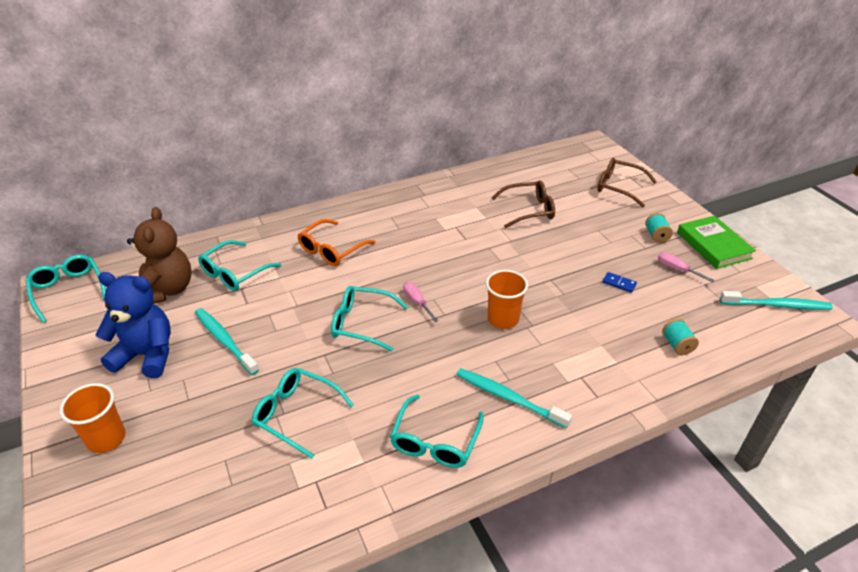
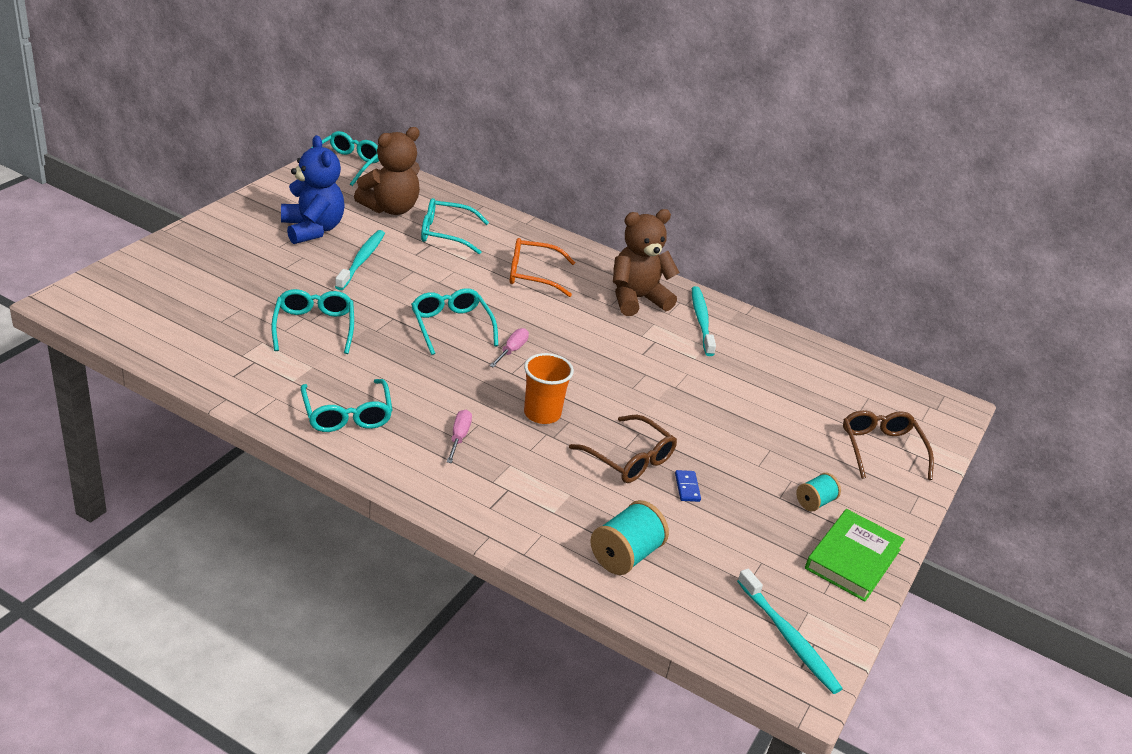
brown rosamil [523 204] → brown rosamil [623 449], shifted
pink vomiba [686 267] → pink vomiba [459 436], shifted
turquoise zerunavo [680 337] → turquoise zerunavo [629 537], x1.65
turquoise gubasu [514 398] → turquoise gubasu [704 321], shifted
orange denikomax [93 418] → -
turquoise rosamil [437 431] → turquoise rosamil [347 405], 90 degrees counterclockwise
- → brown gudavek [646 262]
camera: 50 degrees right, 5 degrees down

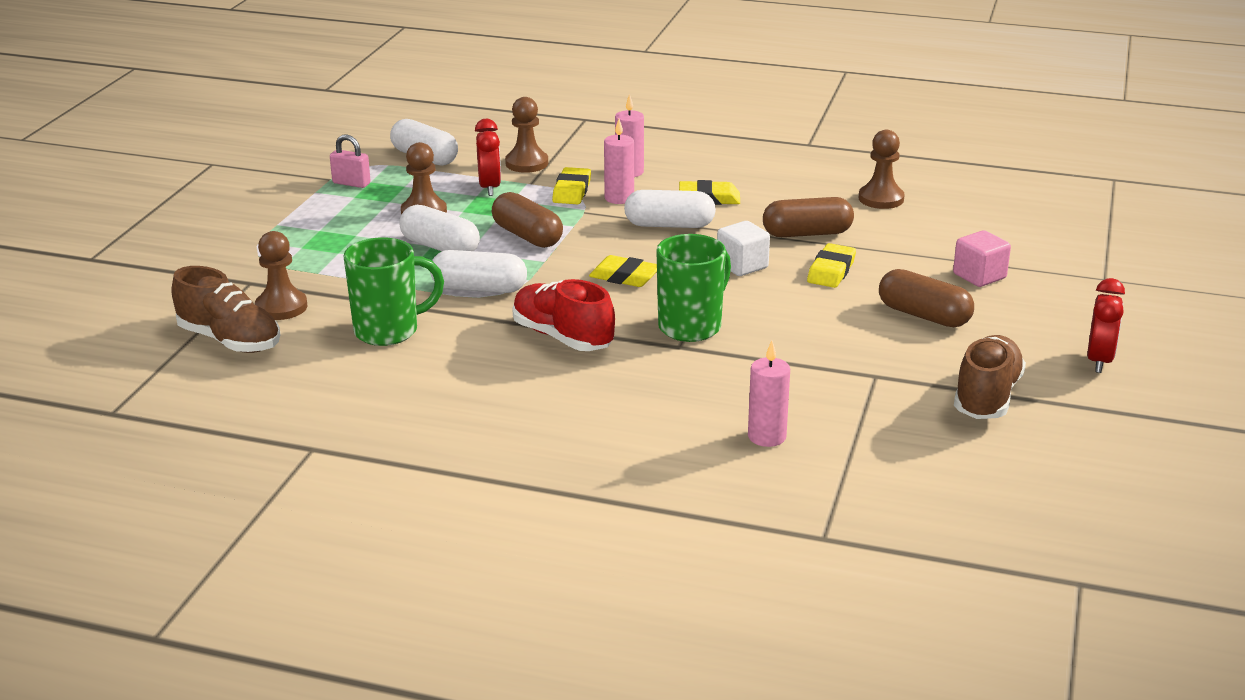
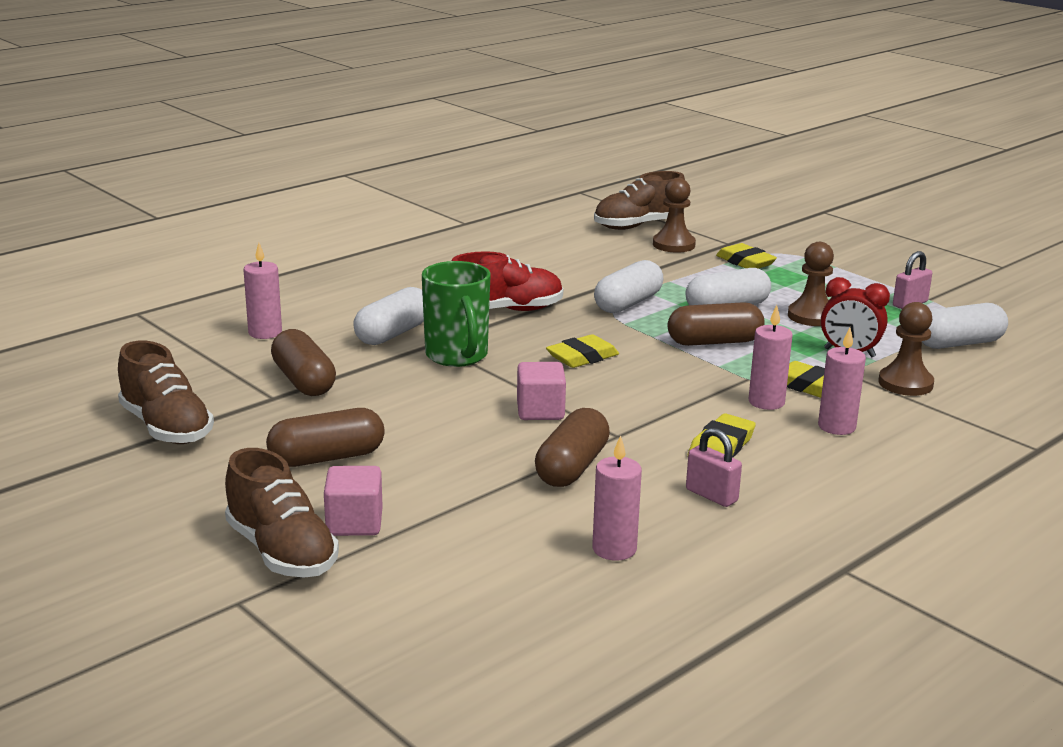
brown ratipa [882 169] → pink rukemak [617 498]
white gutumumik [670 209] → white gutumumik [388 316], shifted
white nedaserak [743 248] → pink nedaserak [541 391]
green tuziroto [393 291] → -
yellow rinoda [831 265] → yellow rinoda [746 256], shifted
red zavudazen [1106 325] → -
- → brown gutumumik [303 362]
- → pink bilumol [714 467]
- → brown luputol [282 513]
camera: 120 degrees right, 5 degrees down

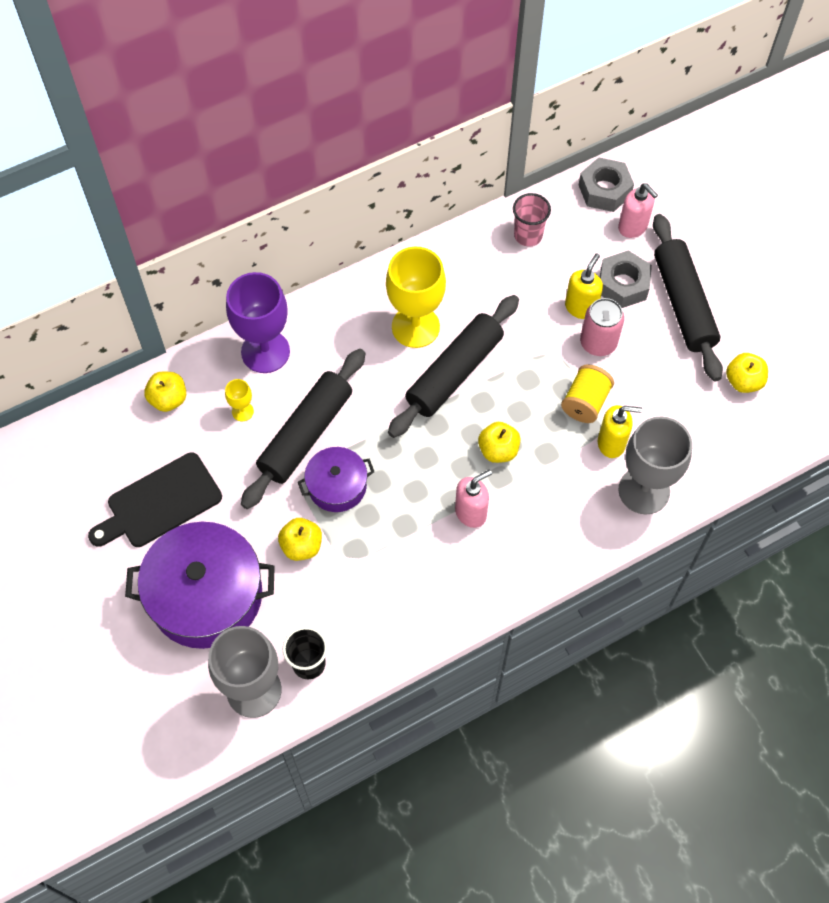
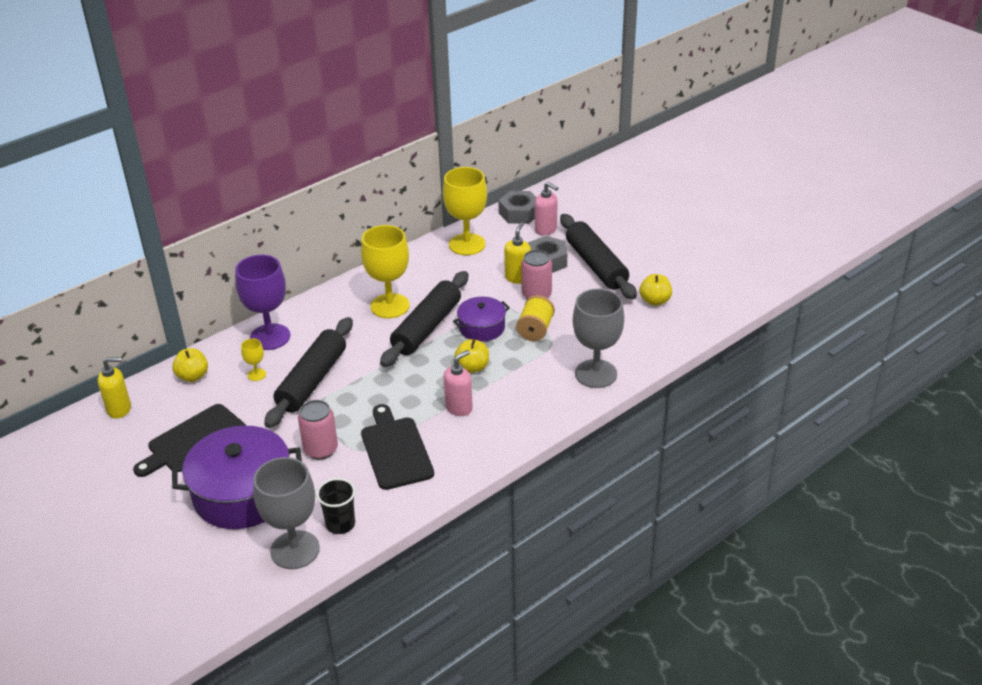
pink denikomax [532 219] → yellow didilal [465 211]
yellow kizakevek [620 431] → yellow kizakevek [114 388], shifted
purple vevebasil [336 479] → purple vevebasil [481 319], shifted
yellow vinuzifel [300 539] → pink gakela [318 430]
- → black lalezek [397 447]
camera: 10 degrees left, 25 degrees down

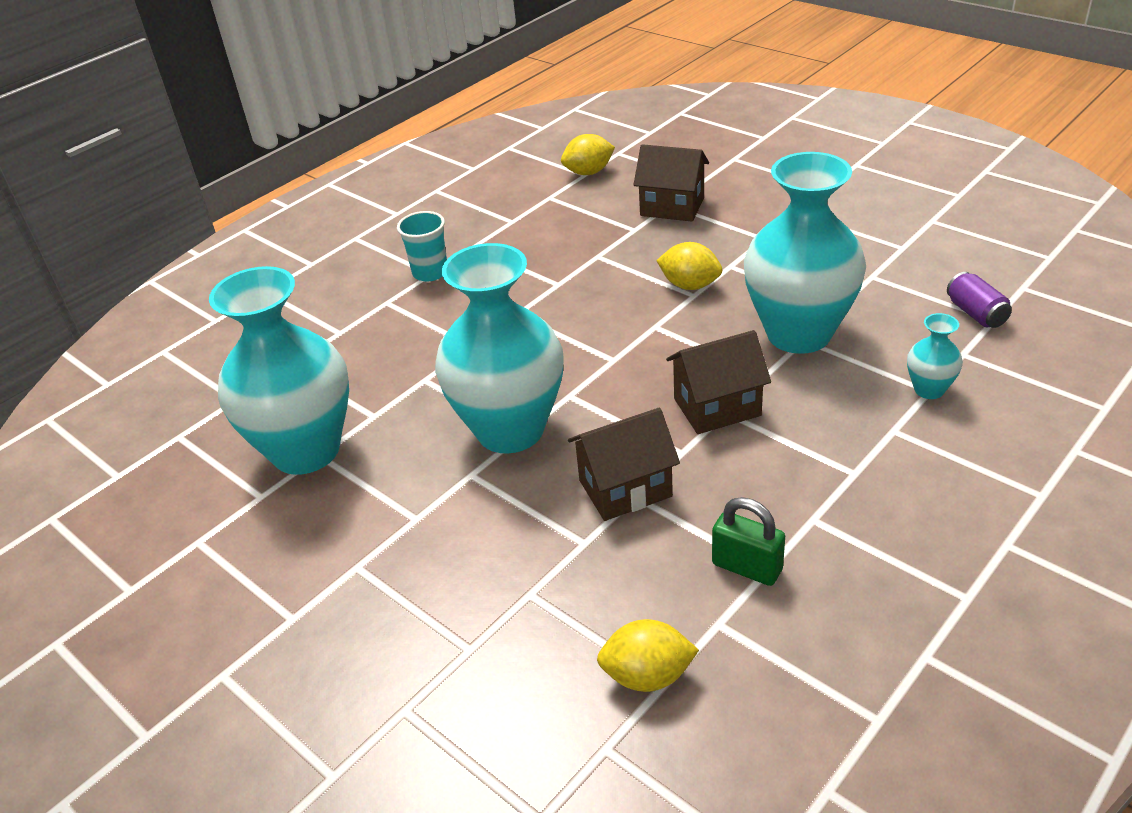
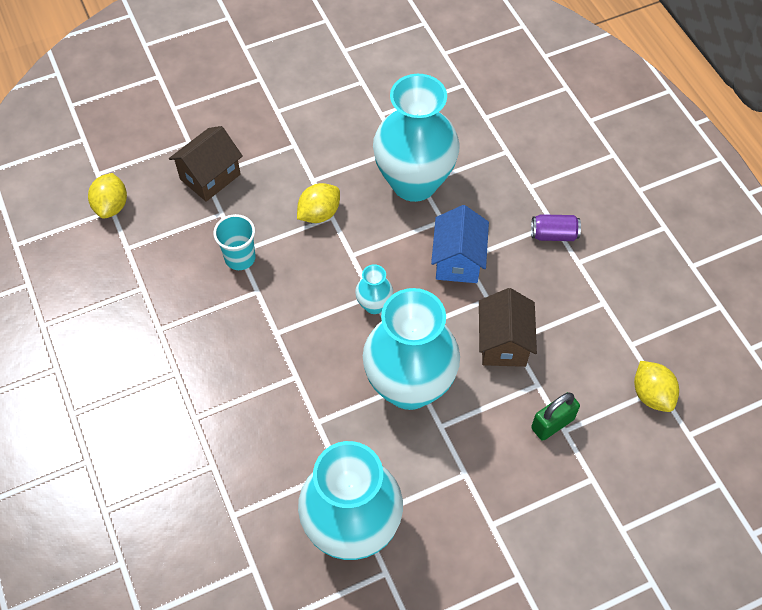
turquoise denikomax [422 246] → turquoise denikomax [234 242], shifted
purple gakela [979 300] → purple gakela [556 227], shifted
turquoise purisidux [935 356] → turquoise purisidux [374 289], shifted
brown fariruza [718 382] → blue fariruza [460 244]
green bilumol [748 541] → green bilumol [555 416], shifted
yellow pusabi [648 655] → yellow pusabi [656 386], 45 degrees counterclockwise
camera: 70 degrees left, 20 degrees up

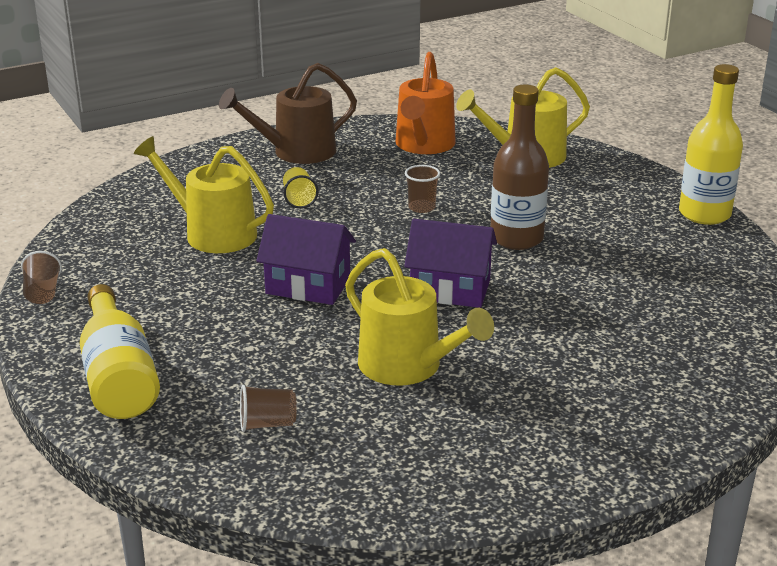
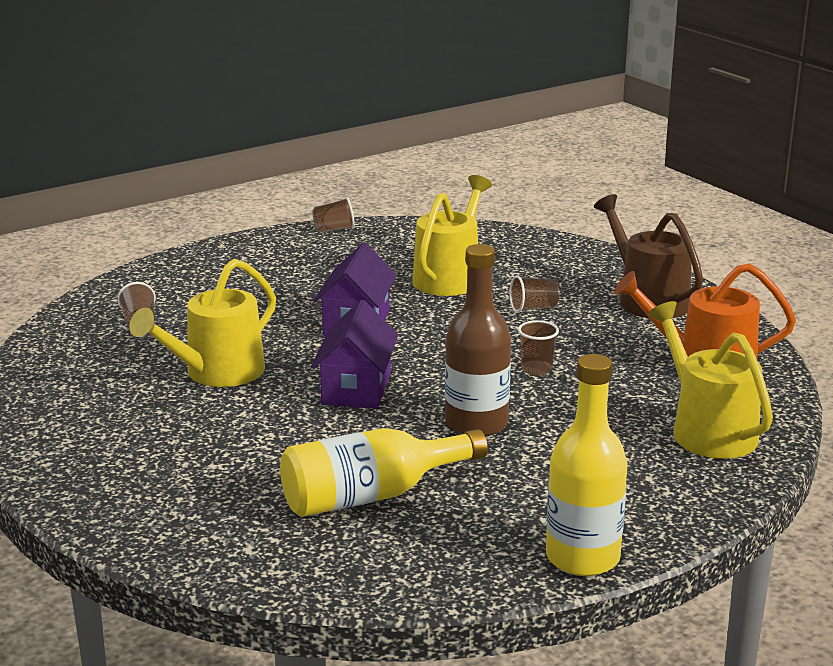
yellow denikomax [301 188] → brown denikomax [534 294]
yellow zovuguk [120 351] → yellow zovuguk [384 472], shifted
camera: 85 degrees right, 5 degrees down

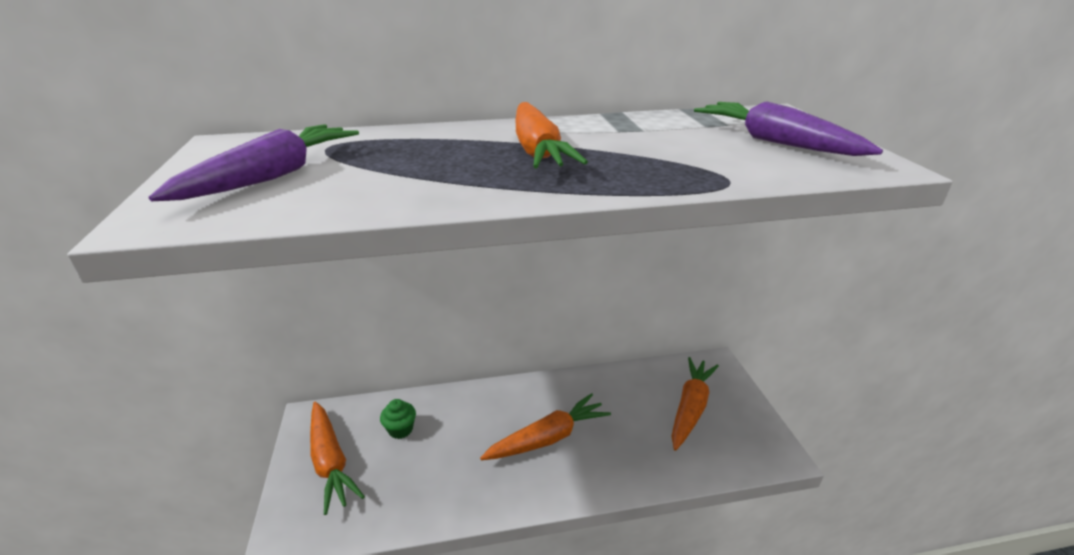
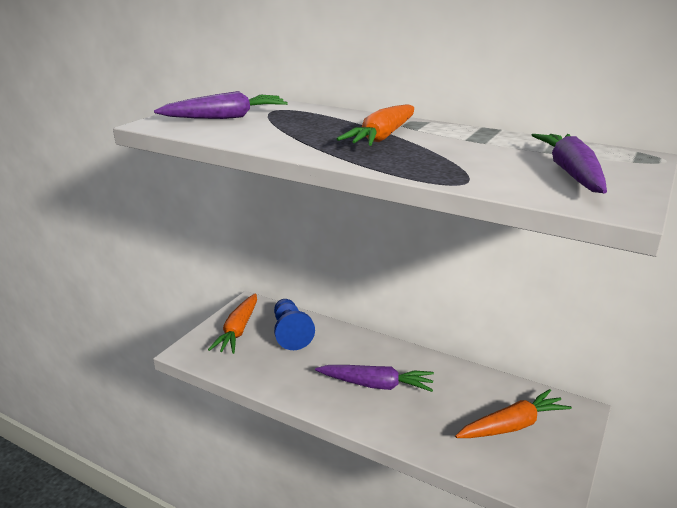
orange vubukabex [545 426] → purple vubukabex [374 378]
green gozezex [398 419] → blue ratipa [294 324]
camera: 40 degrees right, 5 degrees down

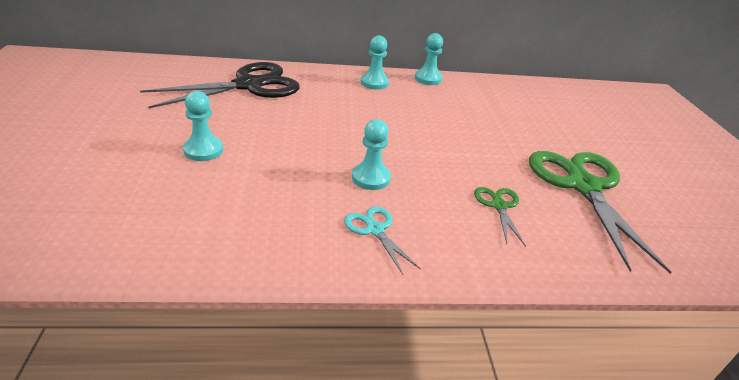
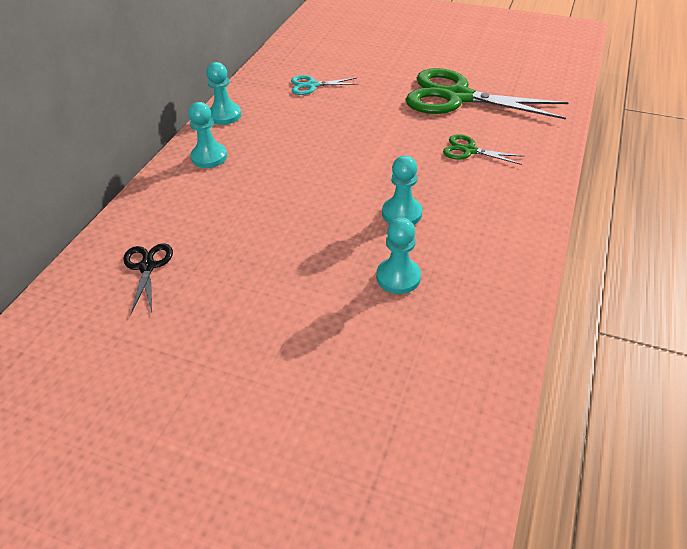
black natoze [220 85] → black natoze [148 279], x0.45
turquoise ratipa [203 126] → turquoise ratipa [398 256], shifted
turquoise natoze [382 240] → turquoise natoze [325 85], shifted
camera: 60 degrees left, 10 degrees up

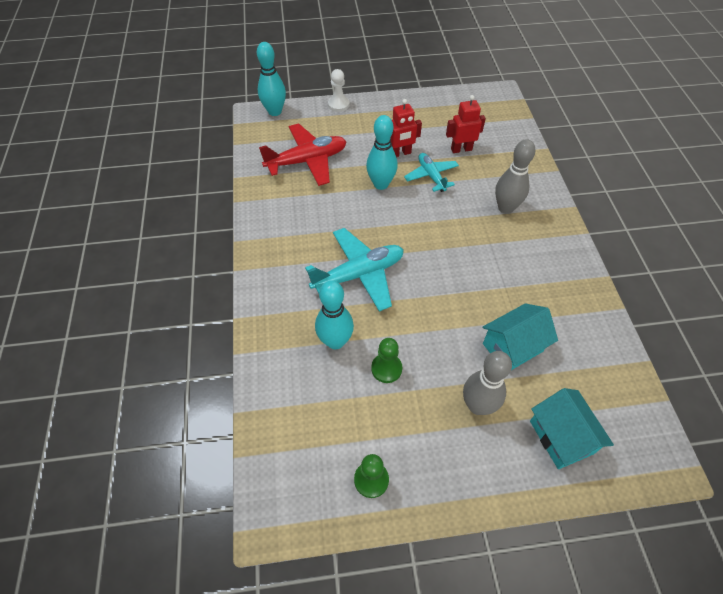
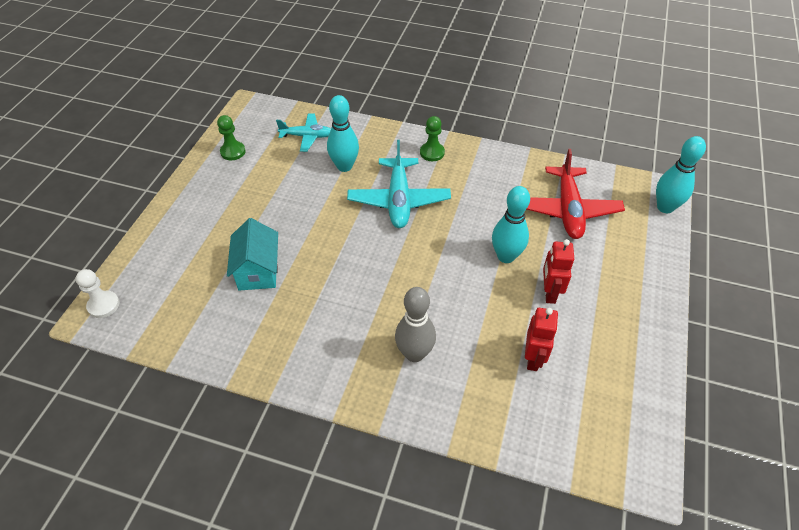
white ratipa [339 90] → white ratipa [98 293], shifted
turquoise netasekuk [431 172] → turquoise netasekuk [303 132], shifted
green ratipa [386 360] → green ratipa [432 138], shifted
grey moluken [487 383] → -
turquoise fariruza [572 428] → -
camera: 115 degrees right, 5 degrees down

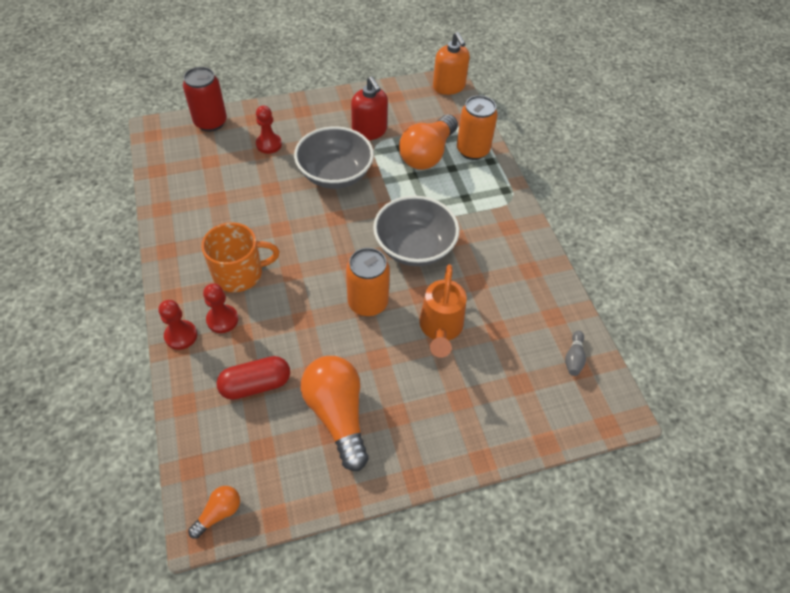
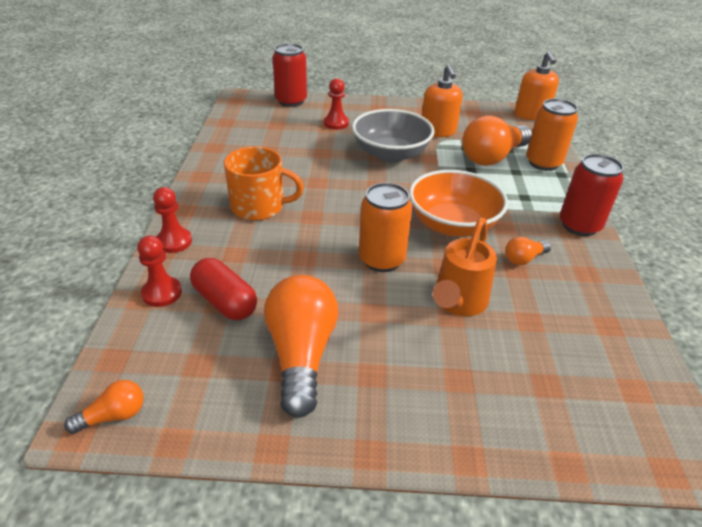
red kizakevek [369 108] → orange kizakevek [442 101]
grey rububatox [416 231] → orange rububatox [458 203]
red ratipa [220 308] → red ratipa [159 271], shifted
grey moluken [575 353] → -
red gutumumik [253 378] → red gutumumik [223 289], 45 degrees clockwise
- → red gakela [592 195]
- → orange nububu [528 250]
camera: 20 degrees right, 15 degrees down

